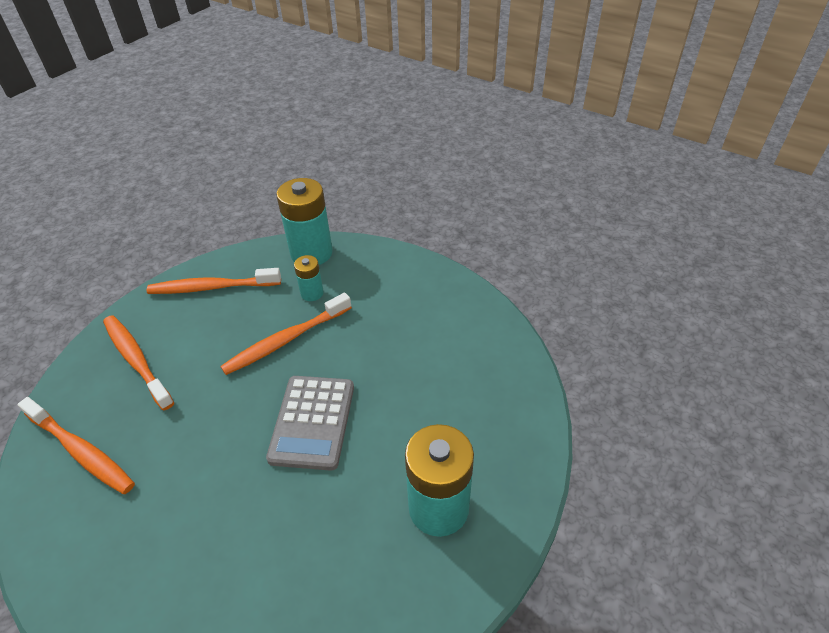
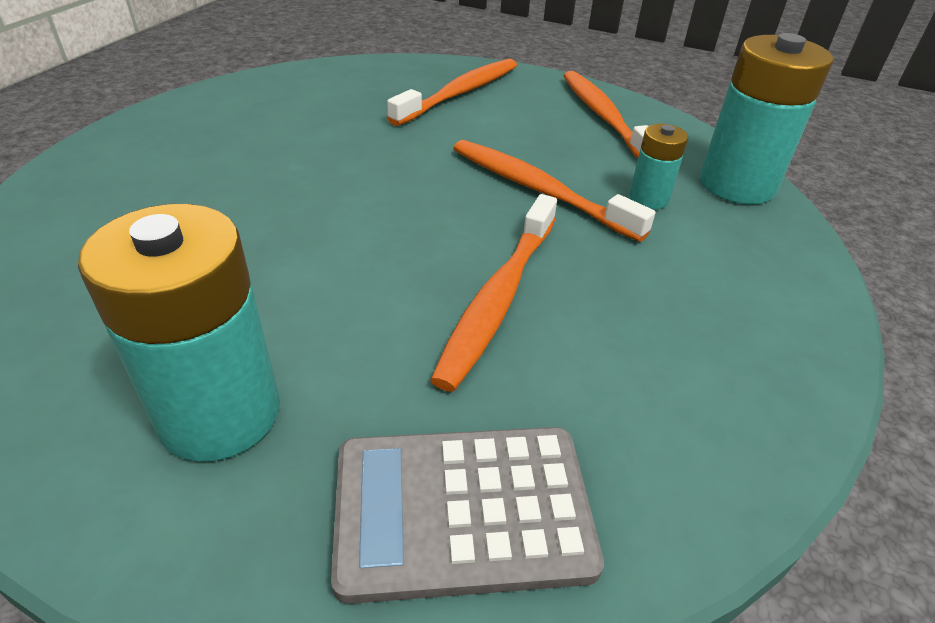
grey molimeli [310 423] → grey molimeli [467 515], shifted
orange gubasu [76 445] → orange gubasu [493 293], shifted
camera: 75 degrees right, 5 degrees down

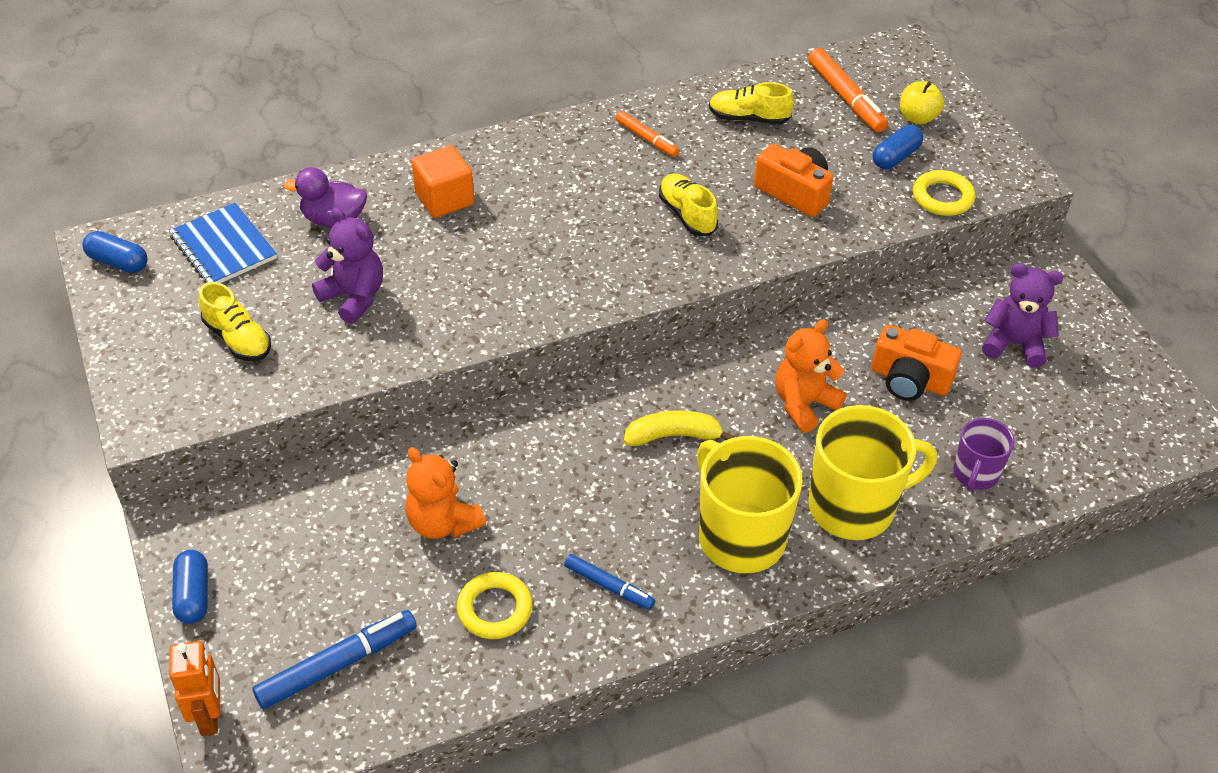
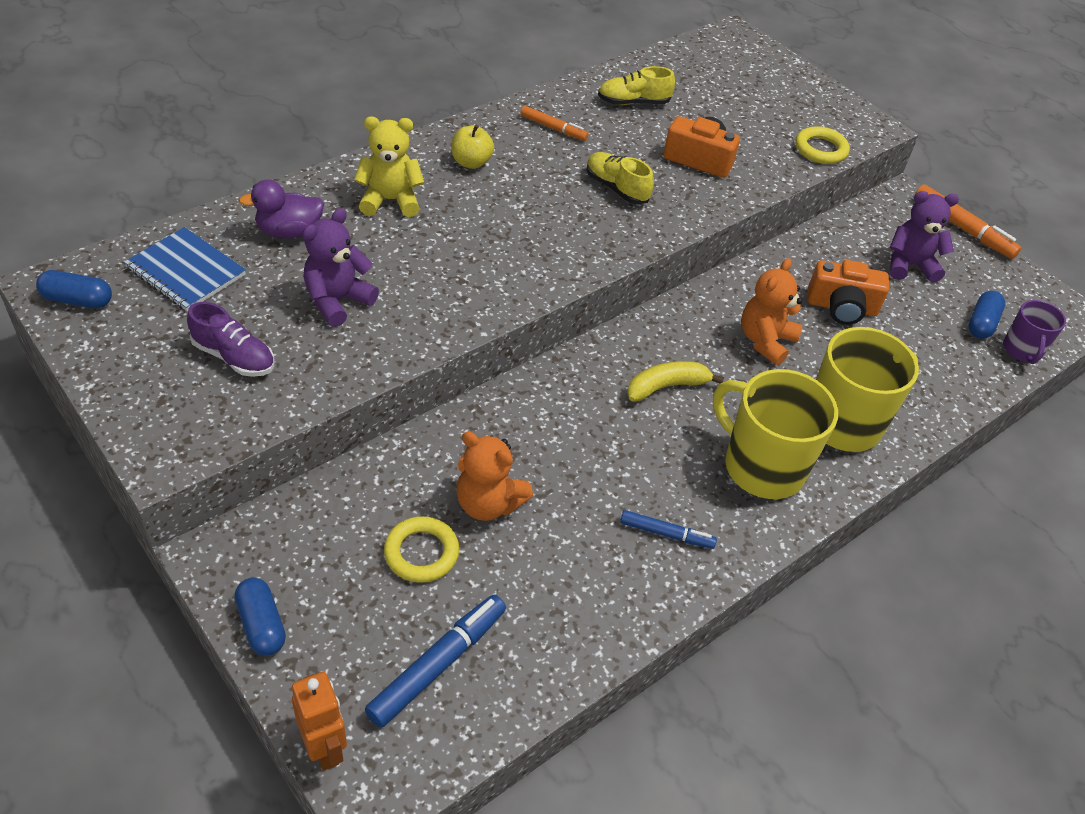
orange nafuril [848 90] → orange nafuril [968 221], shifted
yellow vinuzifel [922 103] → yellow vinuzifel [472 147], shifted
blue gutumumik [898 147] → blue gutumumik [986 315], shifted
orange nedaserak [443 181] → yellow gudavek [389 166]
purple gudavek [347 266] → purple gudavek [341 267], 75 degrees counterclockwise
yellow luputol [235 321] → purple luputol [230 339]
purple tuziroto [983 455] → purple tuziroto [1034 332], shifted
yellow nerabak [495 605] → yellow nerabak [421 549], shifted
camera: 20 degrees left, 0 degrees up

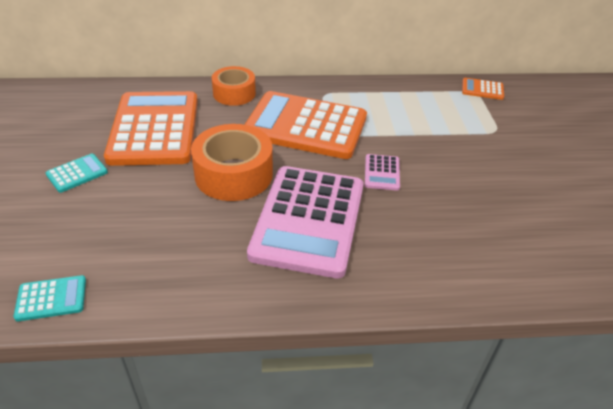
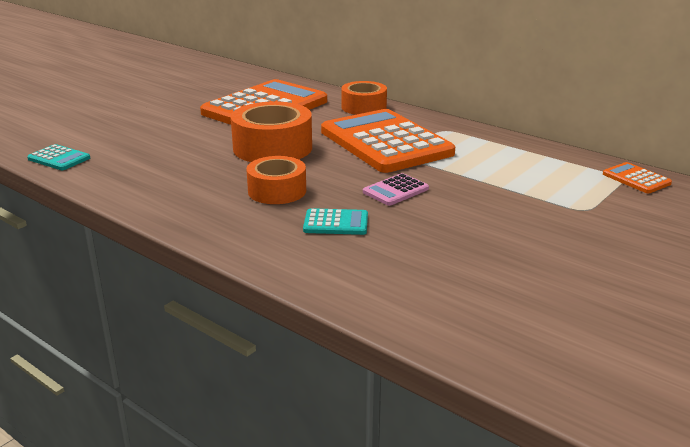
turquoise molimeli [77 173] → turquoise molimeli [335 221], shifted
pink molimeli [305 222] → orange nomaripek [276 180]
camera: 45 degrees right, 15 degrees down

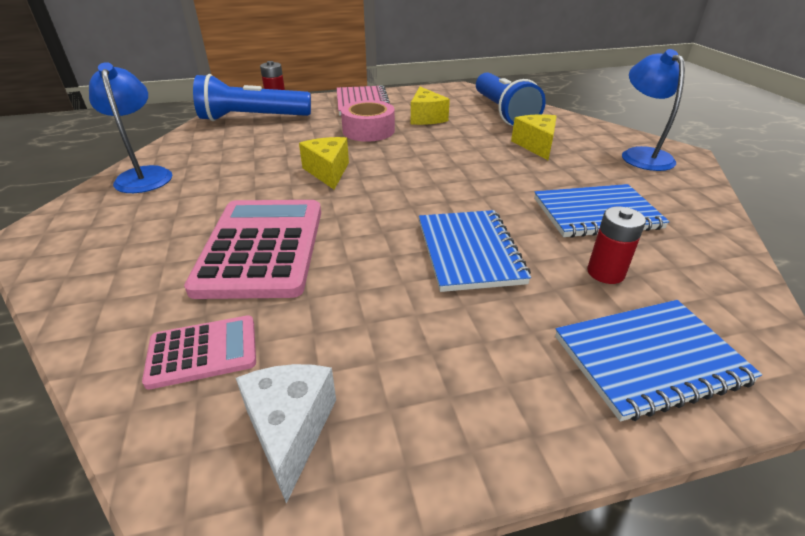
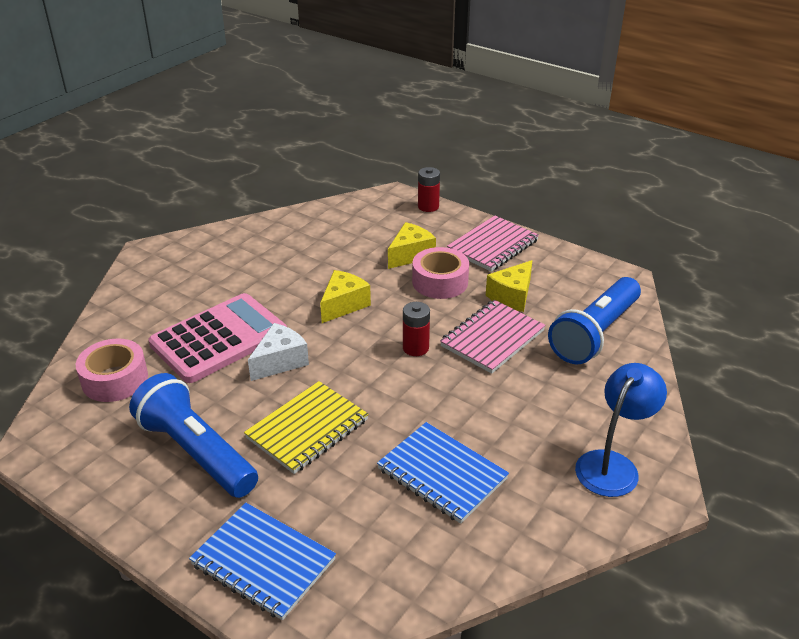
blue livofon [130 127] → -
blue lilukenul [252 97] → blue lilukenul [193 435], shifted
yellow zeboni [534 137] → yellow zeboni [412 245], shifted
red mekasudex [616 245] → red mekasudex [416 329], shifted
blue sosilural [475 251] → yellow sosilural [306 427]
pink molimeli [199 352] → pink nomaripek [112 370]
white zeboni [286 434] → white zeboni [278 352], shifted
- → pink sosilural [493 337]
camera: 50 degrees right, 0 degrees up

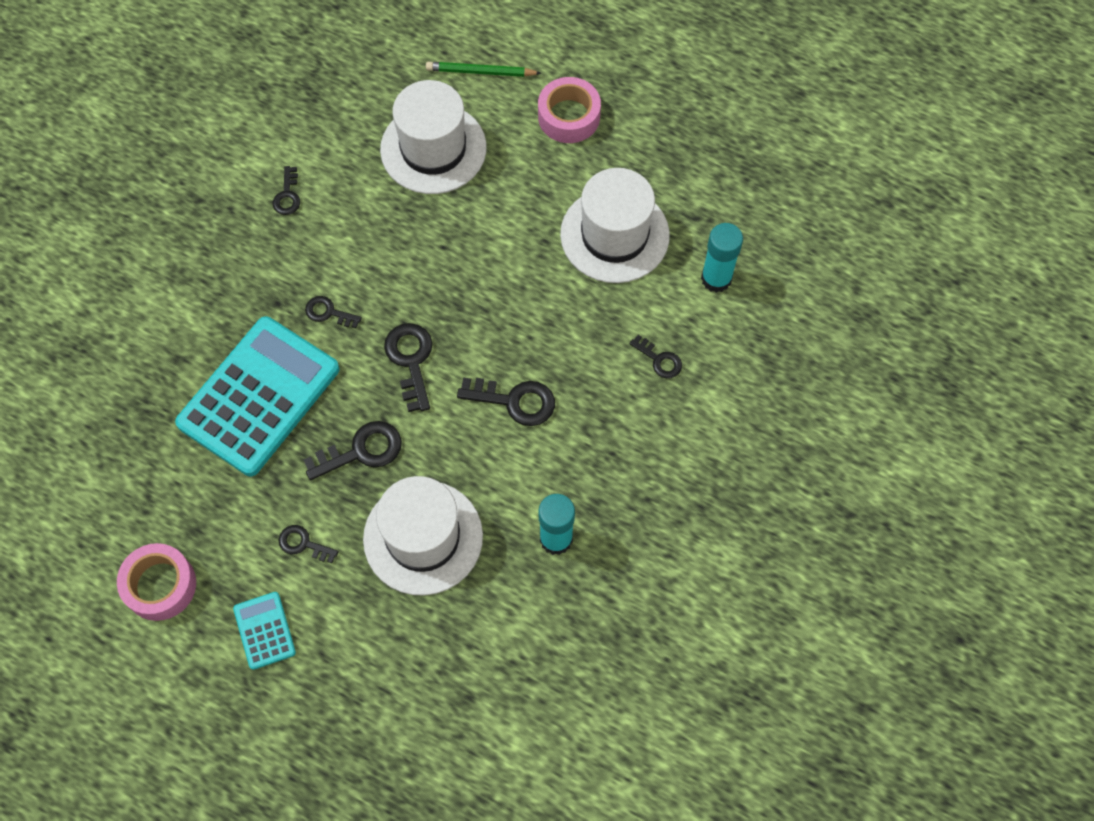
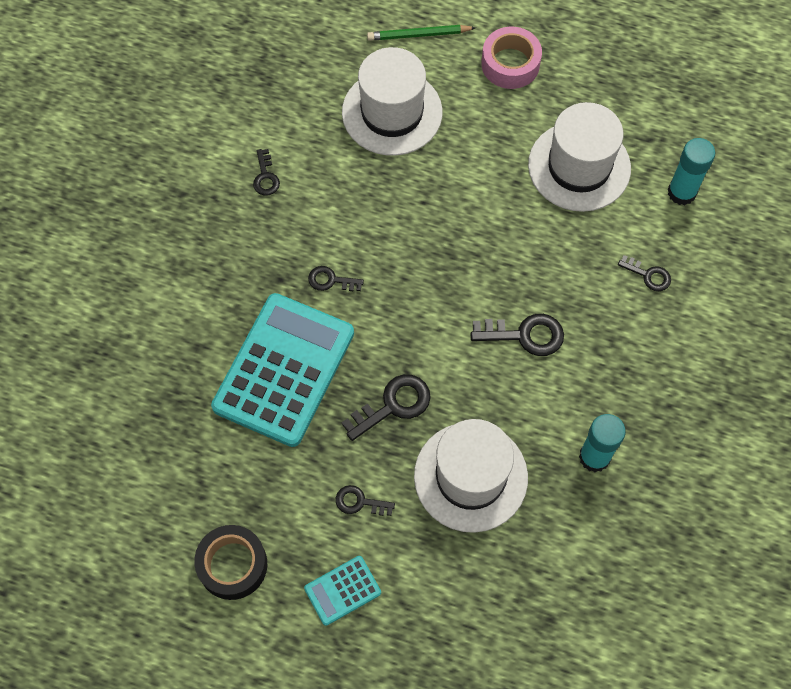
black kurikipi [408 367] → -
pink nomaripek [156 582] → black nomaripek [230 562]
turquoise molimeli [264 631] → turquoise molimeli [342 591], 90 degrees counterclockwise
camera: 10 degrees left, 0 degrees up

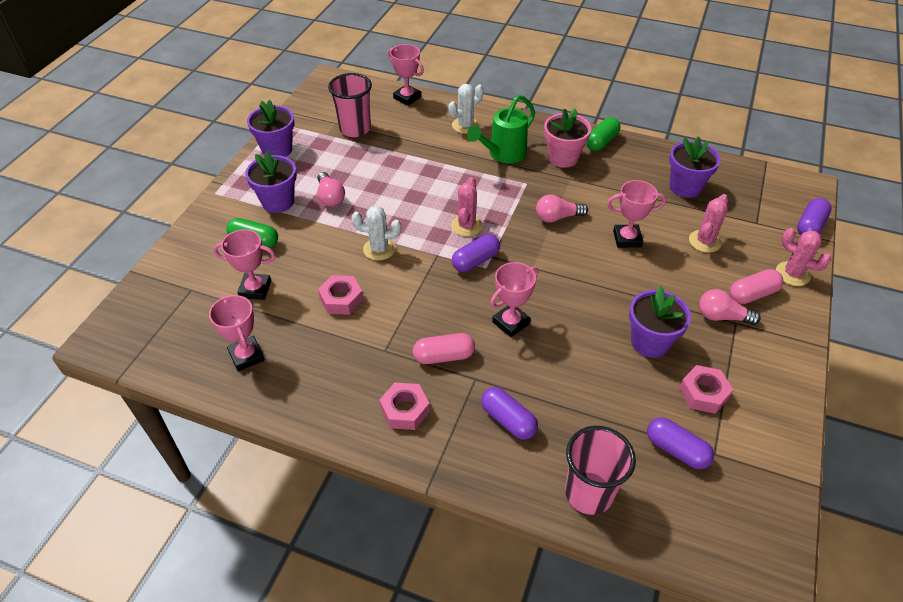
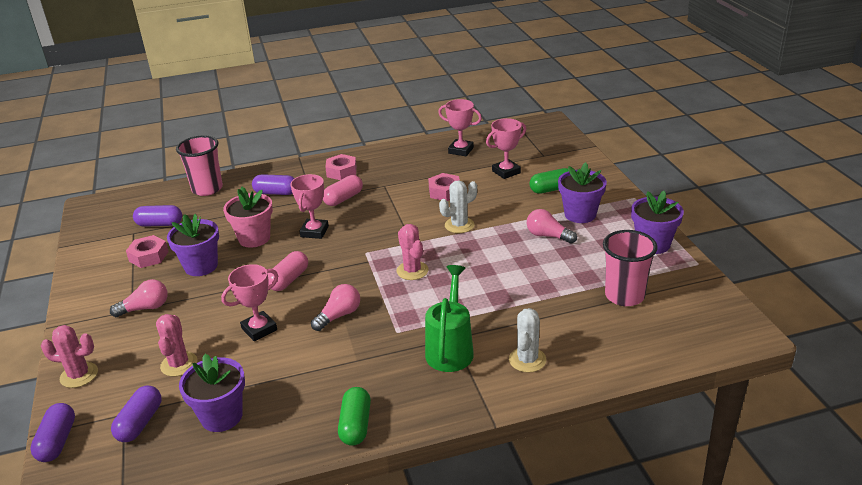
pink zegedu [406 75] → -
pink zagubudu [567 138] → pink zagubudu [248 217], shifted
purple gutumumik [476 253] → purple gutumumik [136 414], shifted
pink gutumumik [756 286] → pink gutumumik [288 271], shifted
camera: 145 degrees right, 15 degrees down

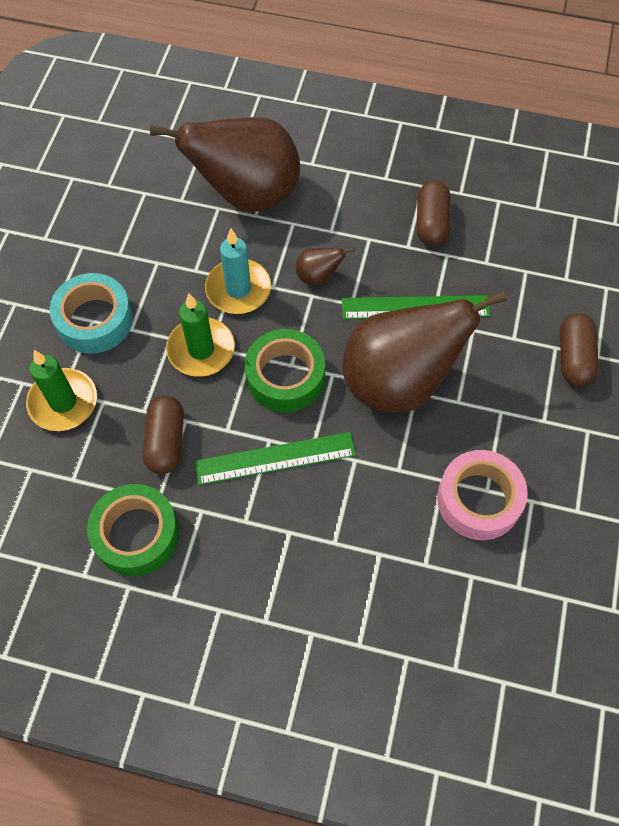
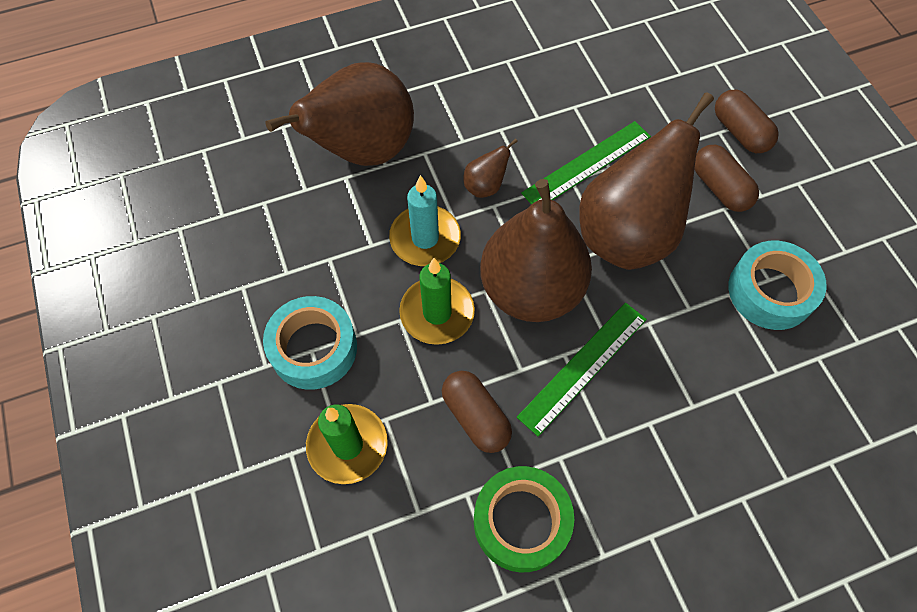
brown gutumumik [434 213] → brown gutumumik [726 178], shifted
green nomaripek [285 370] → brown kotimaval [536 250]
pink nomaripek [482 495] → turquoise nomaripek [777 285]
camera: 35 degrees left, 0 degrees up

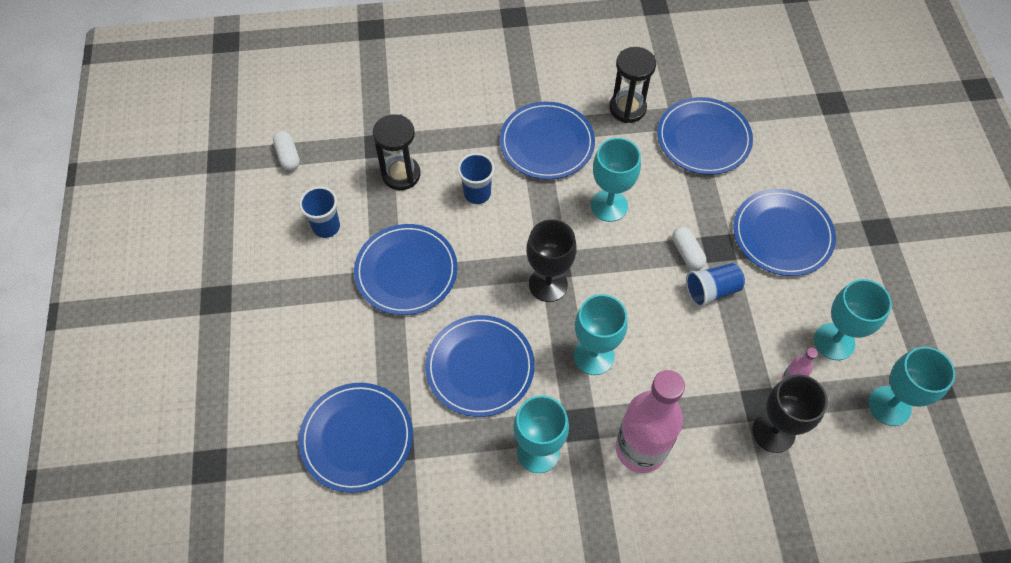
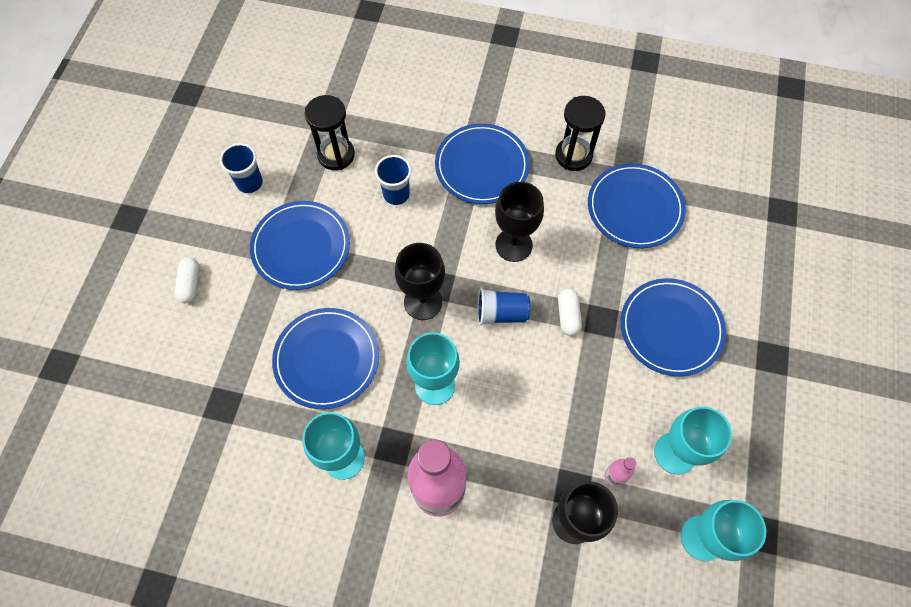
white gutumumik [286 151] → white gutumumik [187 280], shifted
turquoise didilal [616 180] → black didilal [519 222]
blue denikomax [715 285] → blue denikomax [503 307], shifted
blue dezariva [356 438] → -
camera: 20 degrees right, 5 degrees up

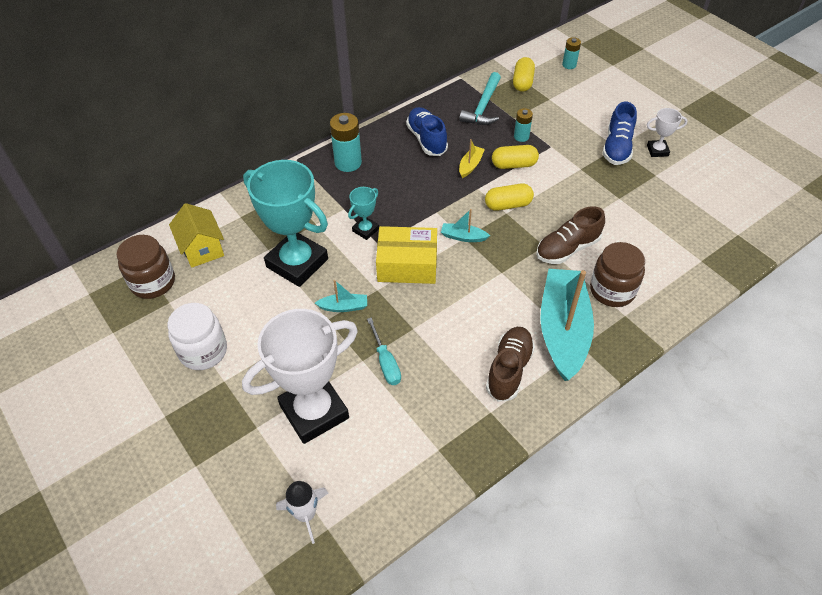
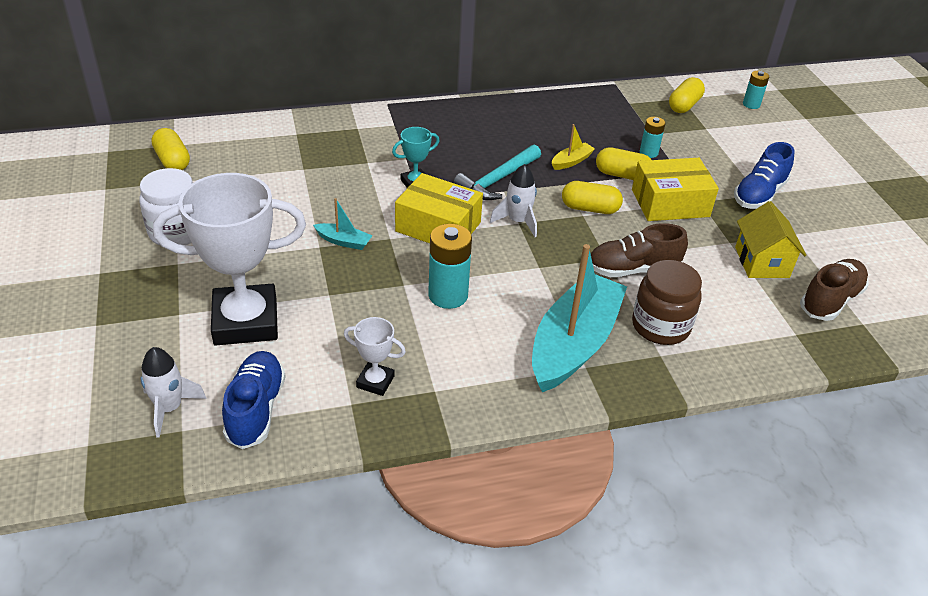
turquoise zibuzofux [480 98] → turquoise zibuzofux [497 172], shifted
blue luputol [427 131] → blue luputol [254 400], shifted
white zegedu [667 132] → white zegedu [375 356], shifted
turquoise mekasudex [346 142] → turquoise mekasudex [450 266], shifted
turquoise zegedu [285 223] → -
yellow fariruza [196 235] → yellow fariruza [770 239], shifted
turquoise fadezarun [465 225] → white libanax [513 200]
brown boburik [146 267] → yellow gutumumik [171 149]
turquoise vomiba [384 351] → -
brown luputol [510 364] → brown luputol [834 290], shifted
- → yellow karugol [675 189]
camera: 20 degrees right, 10 degrees down

